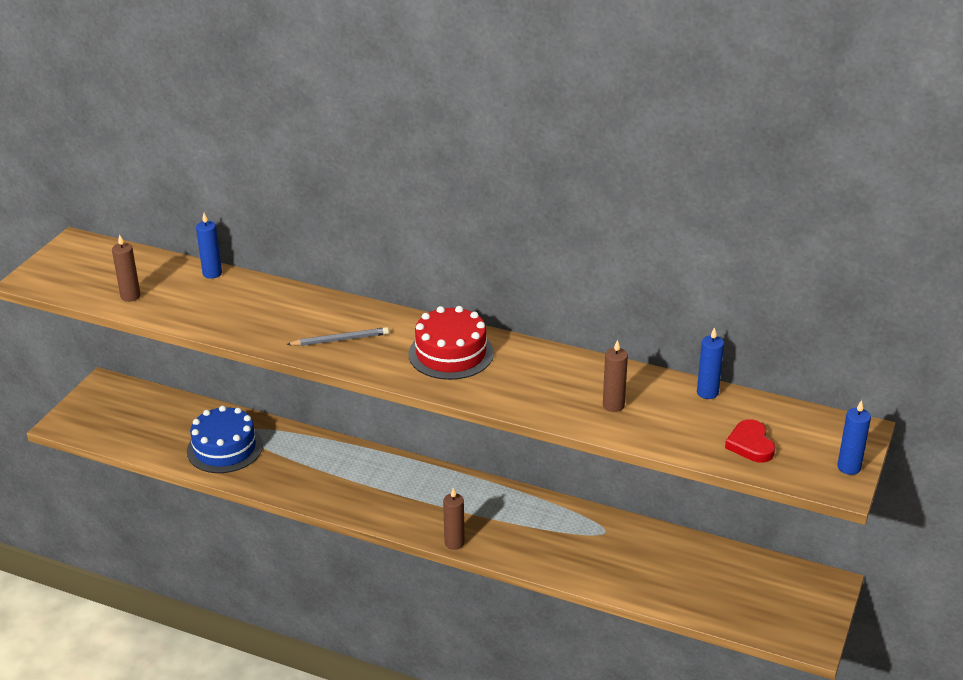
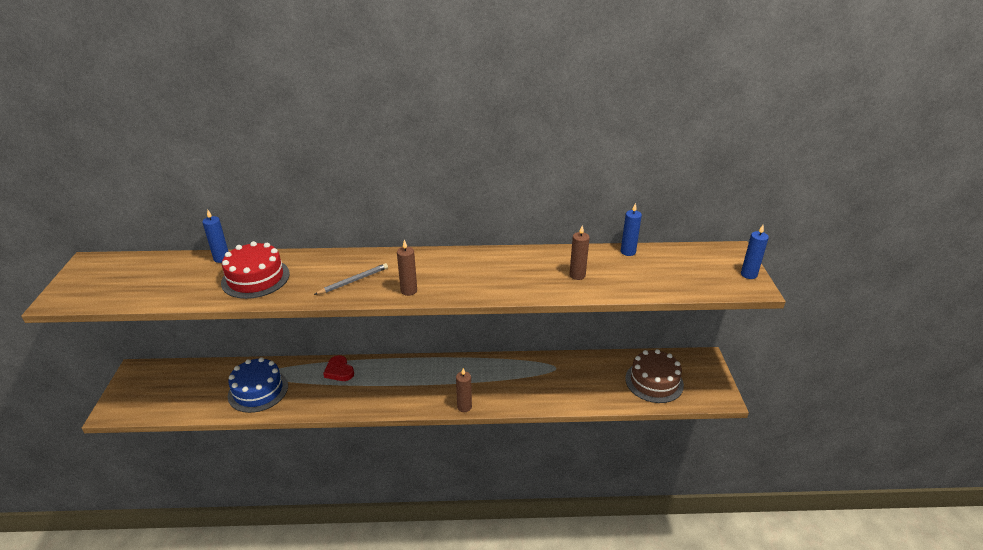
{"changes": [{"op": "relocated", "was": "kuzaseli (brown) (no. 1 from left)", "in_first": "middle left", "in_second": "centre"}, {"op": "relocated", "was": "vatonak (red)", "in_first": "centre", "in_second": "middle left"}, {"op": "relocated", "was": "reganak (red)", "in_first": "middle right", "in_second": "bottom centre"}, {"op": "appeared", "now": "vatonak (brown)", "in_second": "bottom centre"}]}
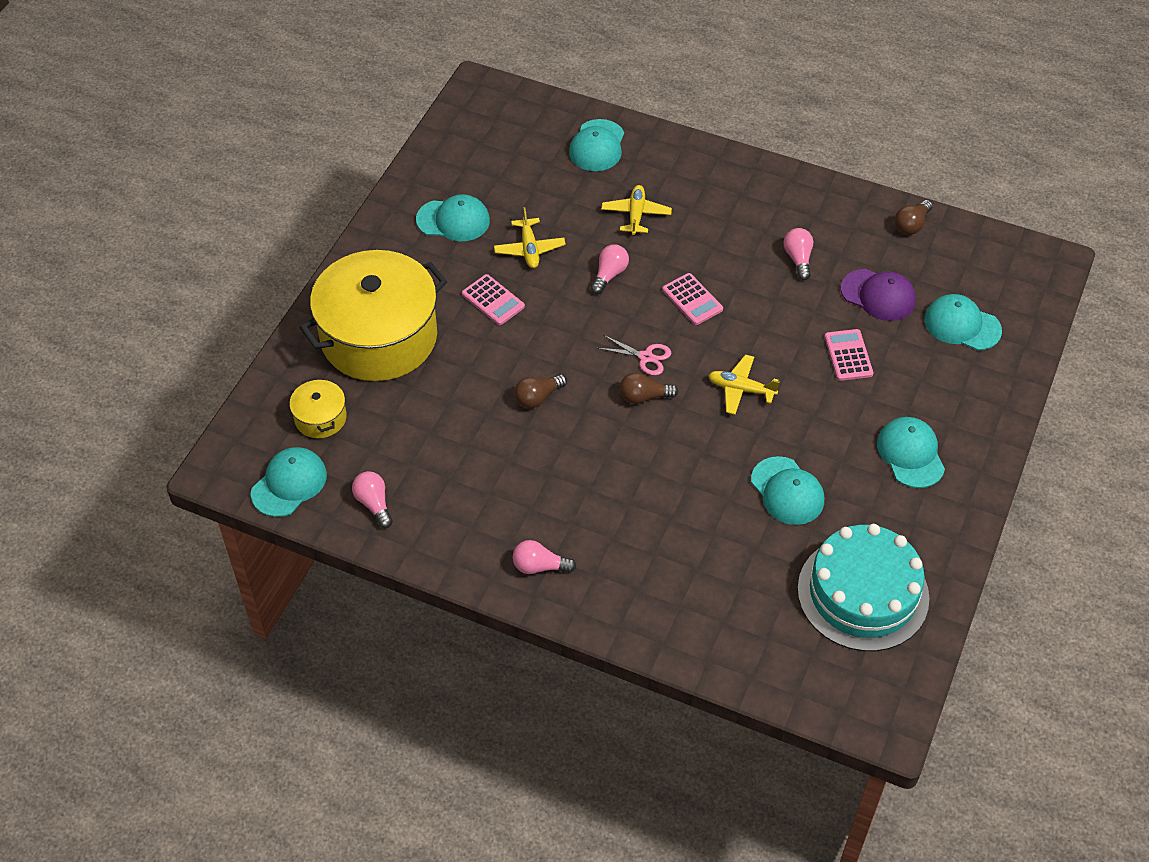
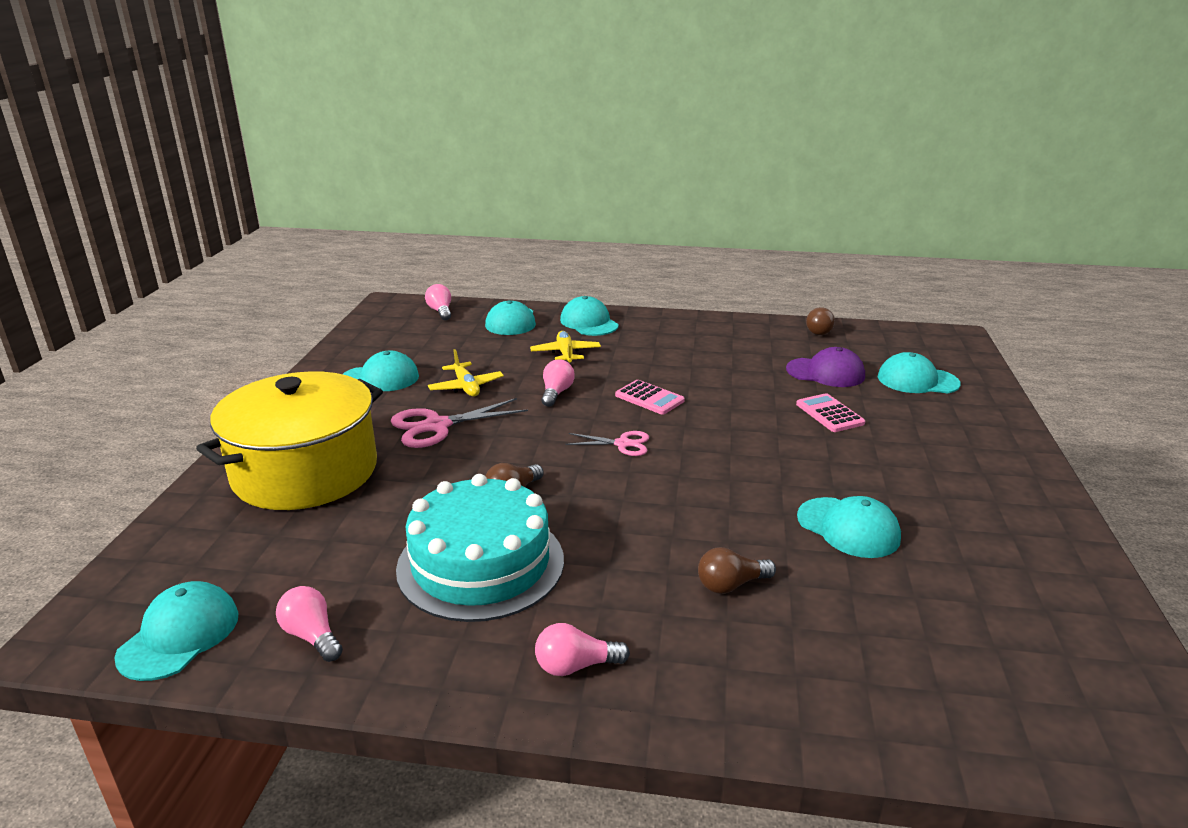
{"changes": [{"op": "missing", "was": "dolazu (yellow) (no. 1 from left)", "in_first": "middle left"}, {"op": "exchanged", "was": "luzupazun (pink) (no. 1 from left)", "now": "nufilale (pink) (no. 1 from left)", "in_first": "centre", "in_second": "centre"}, {"op": "relocated", "was": "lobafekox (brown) (no. 2 from left)", "in_first": "centre", "in_second": "bottom centre"}, {"op": "missing", "was": "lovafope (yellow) (no. 3 from left)", "in_first": "centre"}, {"op": "relocated", "was": "lobafekox (pink) (no. 4 from left in the first image)", "now": "lobafekox (pink) (no. 2 from left)", "in_first": "top right", "in_second": "centre"}, {"op": "relocated", "was": "vatonak (turquoise)", "in_first": "bottom right", "in_second": "centre"}, {"op": "relocated", "was": "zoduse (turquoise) (no. 5 from left in the first image)", "now": "zoduse (turquoise) (no. 4 from left)", "in_first": "middle right", "in_second": "centre"}]}
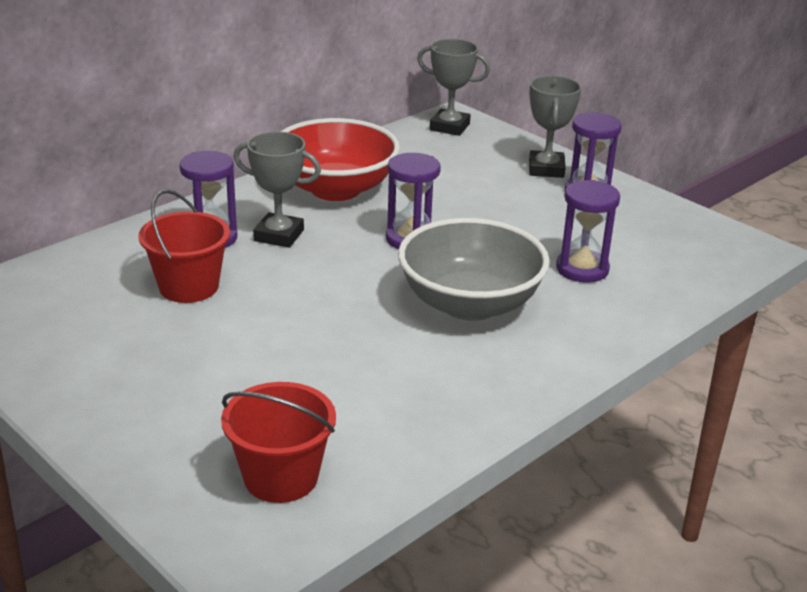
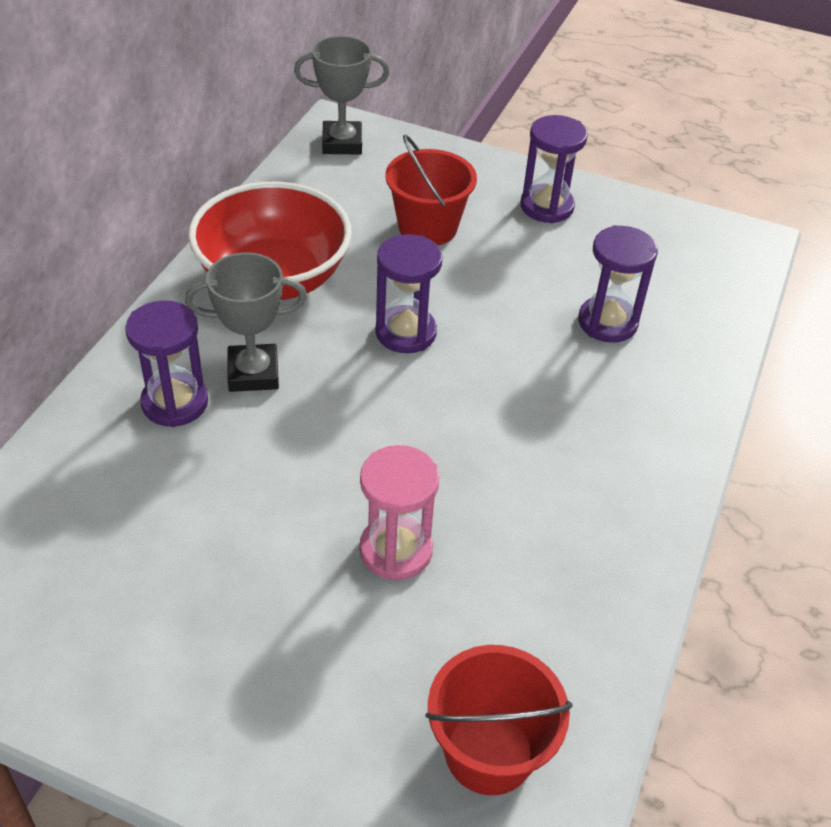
{"changes": [{"op": "relocated", "was": "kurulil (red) (no. 1 from left)", "in_first": "middle left", "in_second": "top centre"}, {"op": "missing", "was": "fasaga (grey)", "in_first": "centre"}, {"op": "missing", "was": "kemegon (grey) (no. 3 from left)", "in_first": "top right"}, {"op": "appeared", "now": "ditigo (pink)", "in_second": "centre"}]}
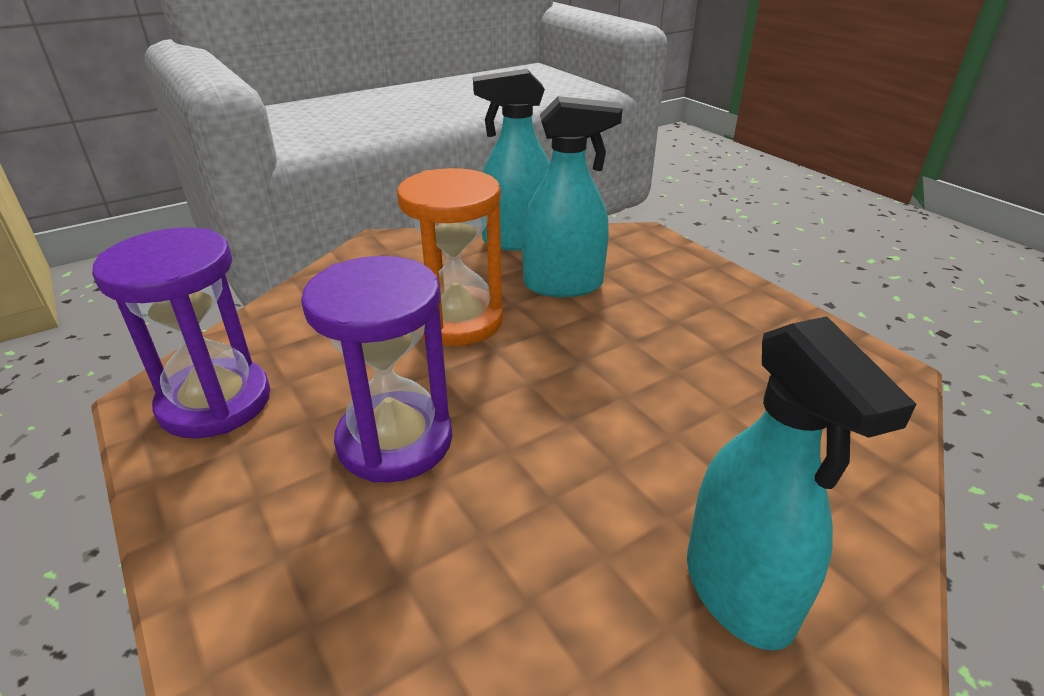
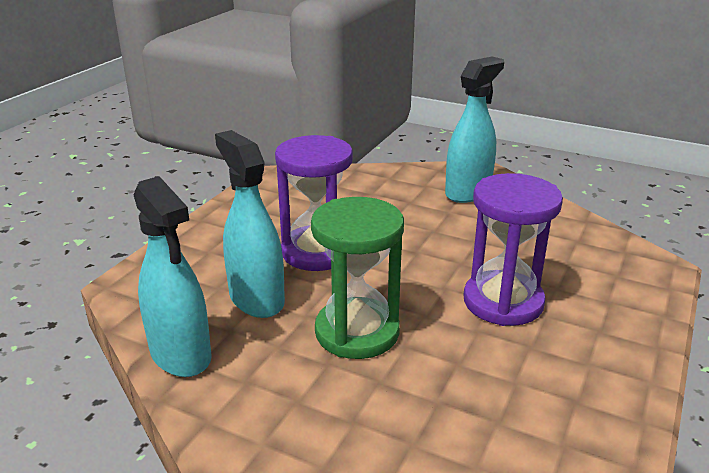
{"changes": [{"op": "relocated", "was": "ditigo (purple) (no. 1 from left)", "in_first": "middle left", "in_second": "centre"}, {"op": "colour", "was": "ditigo (orange)", "now": "ditigo (green)", "in_first": "centre", "in_second": "centre"}]}
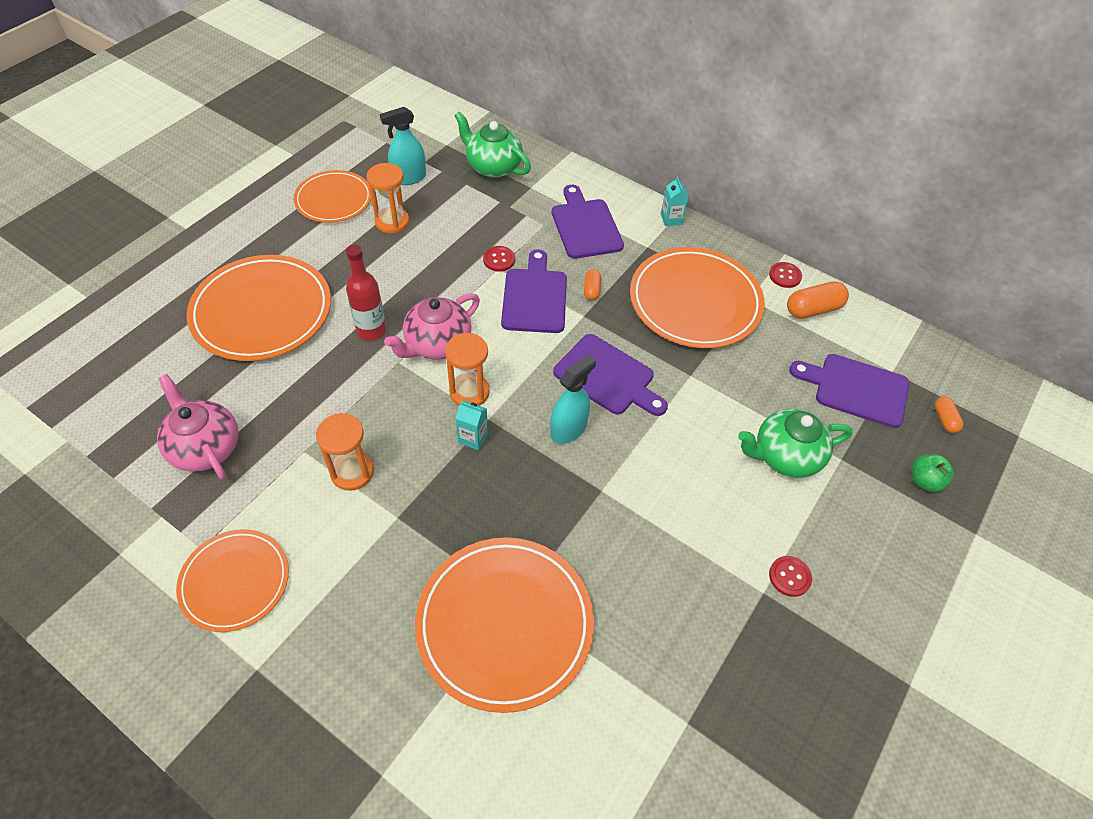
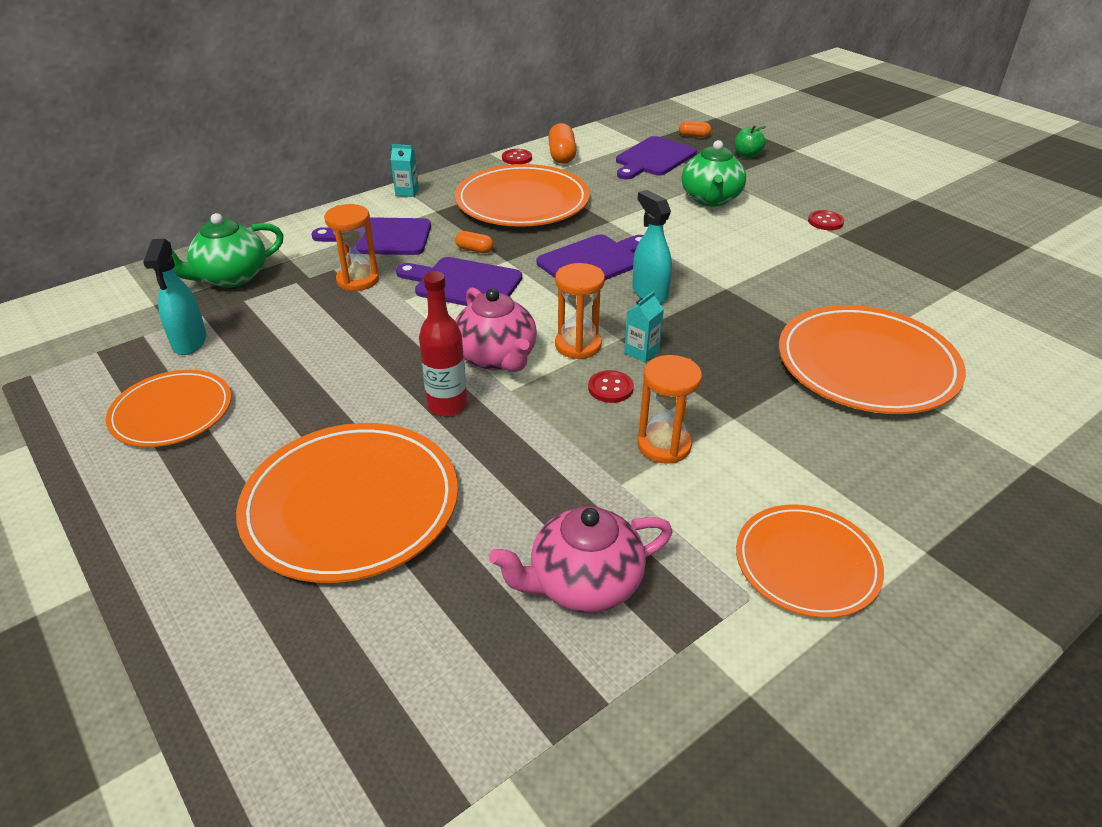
{"changes": [{"op": "relocated", "was": "ditigo (orange) (no. 2 from left in the first image)", "now": "ditigo (orange) (no. 1 from left)", "in_first": "top centre", "in_second": "top left"}, {"op": "relocated", "was": "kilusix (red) (no. 1 from left in the first image)", "now": "kilusix (red) (no. 2 from left)", "in_first": "top centre", "in_second": "centre"}]}
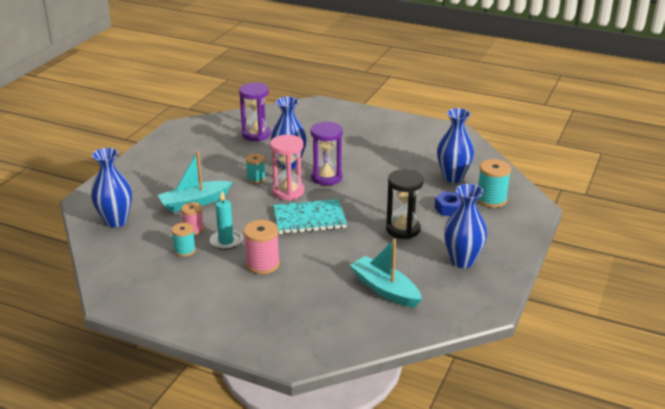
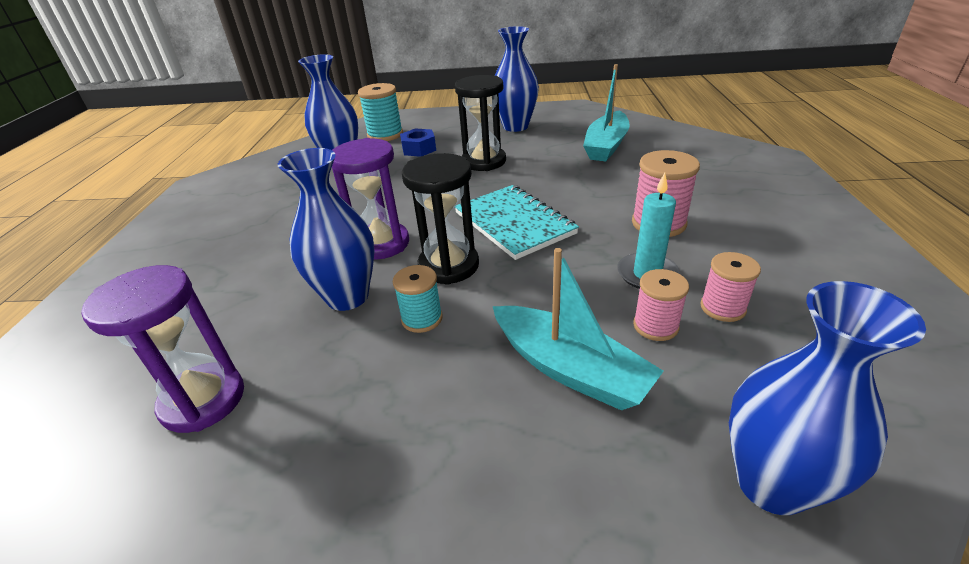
{"changes": [{"op": "colour", "was": "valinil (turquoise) (no. 1 from left)", "now": "valinil (pink) (no. 3 from left)", "in_first": "middle left", "in_second": "middle right"}, {"op": "colour", "was": "ditigo (pink)", "now": "ditigo (black) (no. 1 from left)", "in_first": "centre", "in_second": "centre"}]}
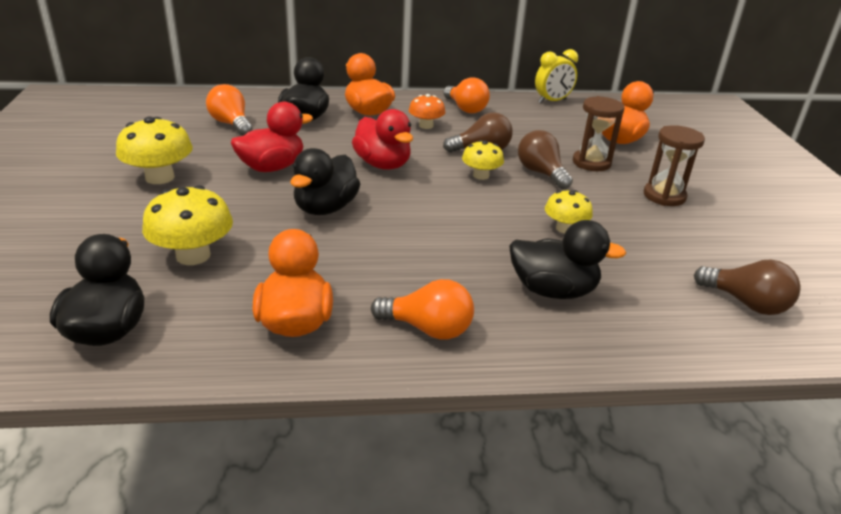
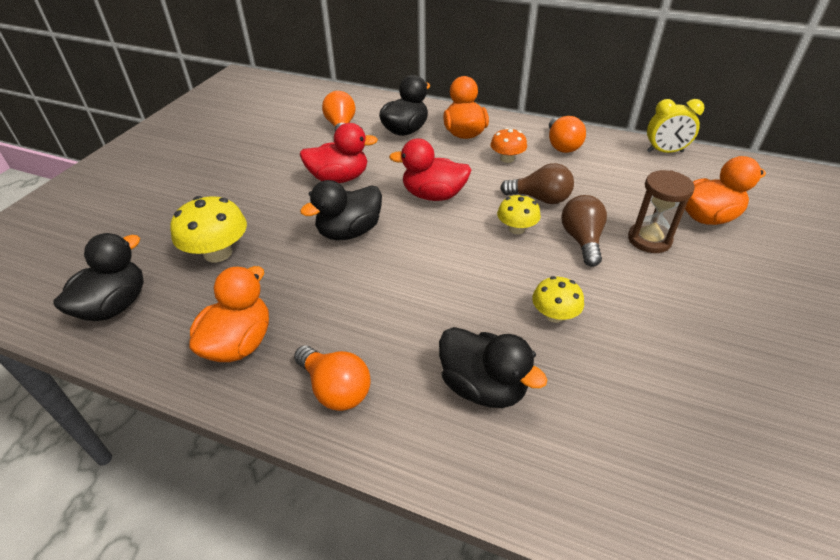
{"changes": [{"op": "missing", "was": "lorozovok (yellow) (no. 1 from left)", "in_first": "top left"}, {"op": "spun", "was": "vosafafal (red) (no. 2 from left)", "in_first": "top centre", "in_second": "top centre", "clockwise": 105}, {"op": "missing", "was": "ditigo (brown) (no. 2 from left)", "in_first": "top right"}, {"op": "missing", "was": "lobafekox (brown) (no. 3 from left)", "in_first": "middle right"}]}
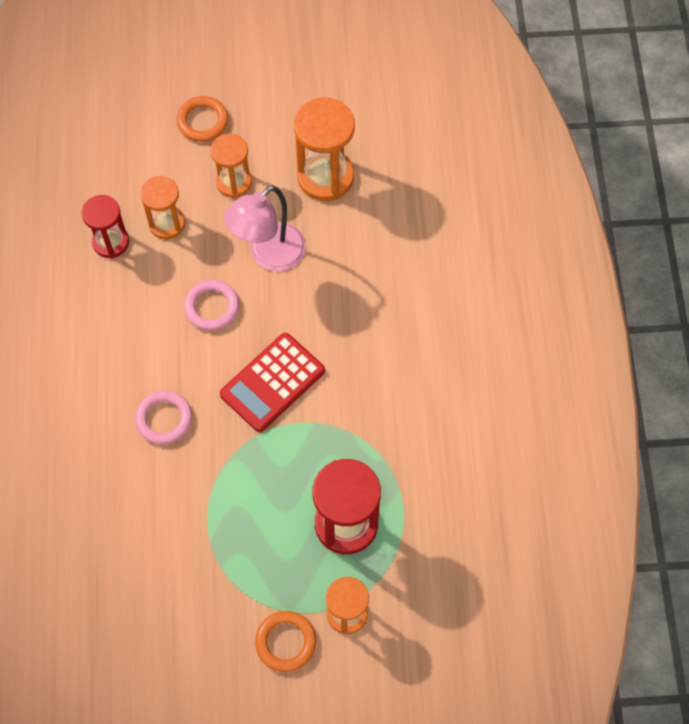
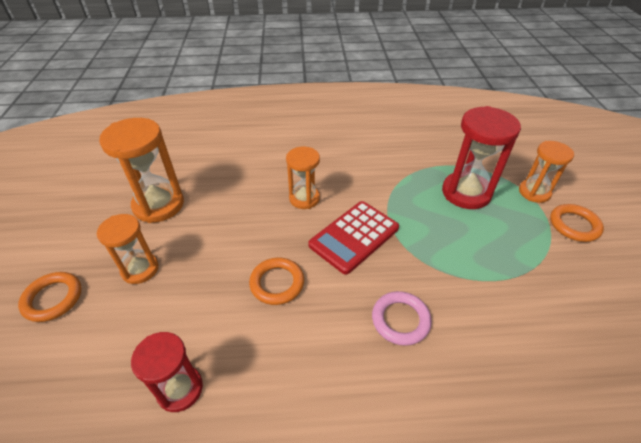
{"changes": [{"op": "relocated", "was": "ditigo (orange) (no. 1 from left in the first image)", "now": "ditigo (orange) (no. 3 from left)", "in_first": "top left", "in_second": "centre"}, {"op": "colour", "was": "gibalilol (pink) (no. 2 from left)", "now": "gibalilol (orange) (no. 2 from left)", "in_first": "middle left", "in_second": "centre"}, {"op": "spun", "was": "luzupazun (red)", "in_first": "centre", "in_second": "centre", "clockwise": 90}, {"op": "missing", "was": "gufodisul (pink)", "in_first": "top centre"}]}
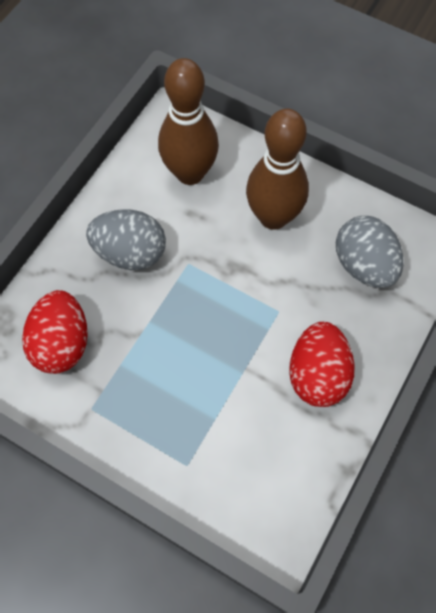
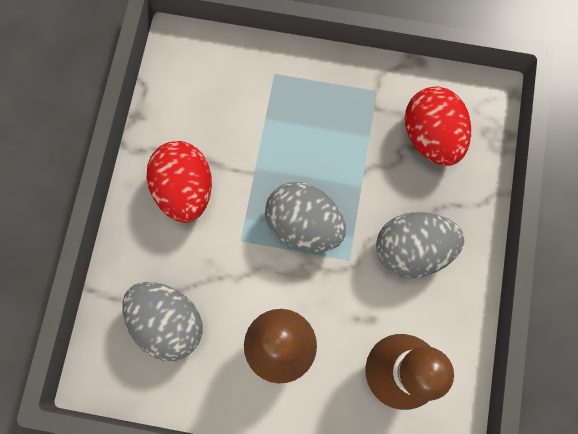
{"changes": [{"op": "appeared", "now": "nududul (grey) (no. 2 from left)", "in_second": "centre"}]}
